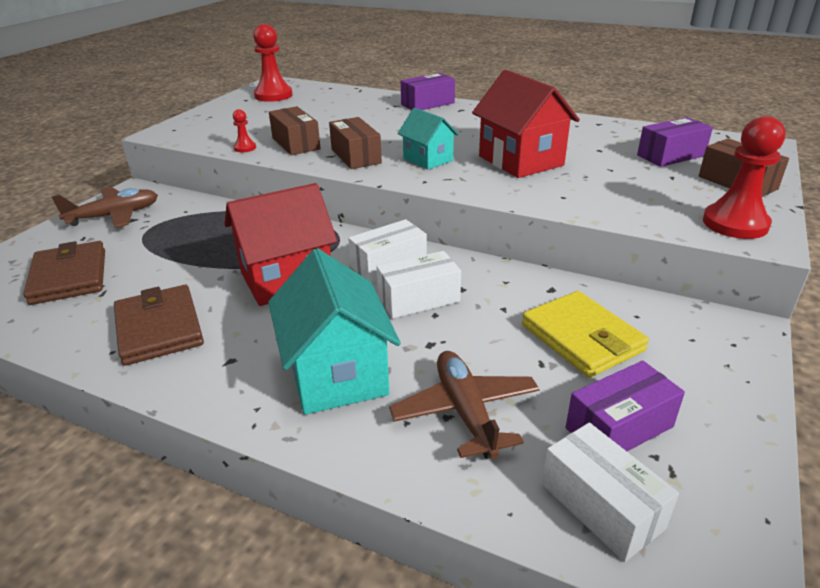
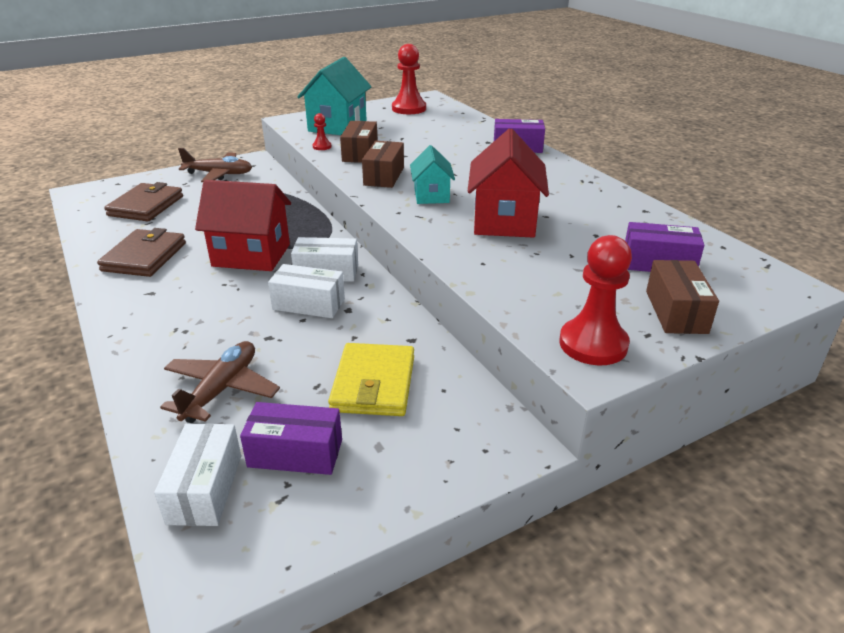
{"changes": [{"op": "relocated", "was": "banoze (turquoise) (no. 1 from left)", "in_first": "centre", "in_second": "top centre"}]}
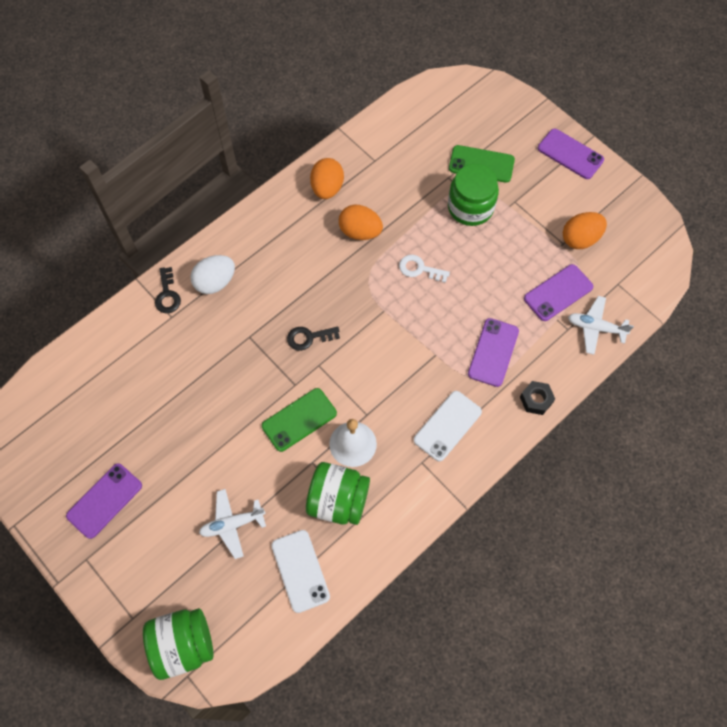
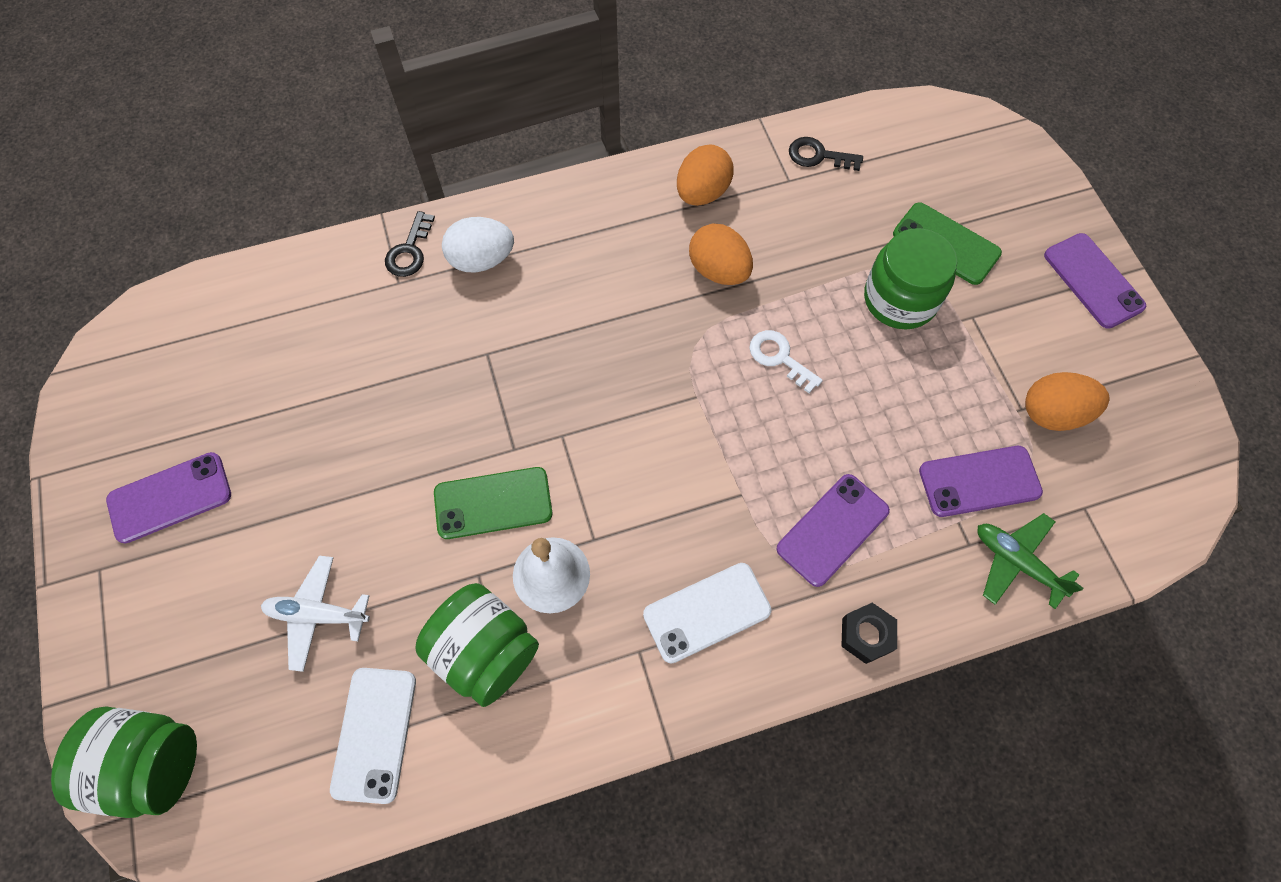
{"changes": [{"op": "relocated", "was": "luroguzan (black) (no. 2 from left)", "in_first": "centre", "in_second": "top centre"}, {"op": "colour", "was": "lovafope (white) (no. 2 from left)", "now": "lovafope (green)", "in_first": "middle right", "in_second": "middle right"}]}
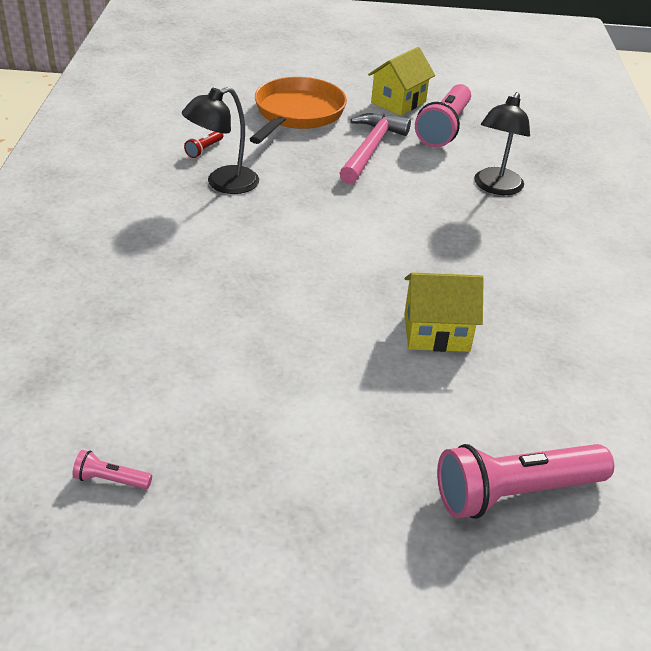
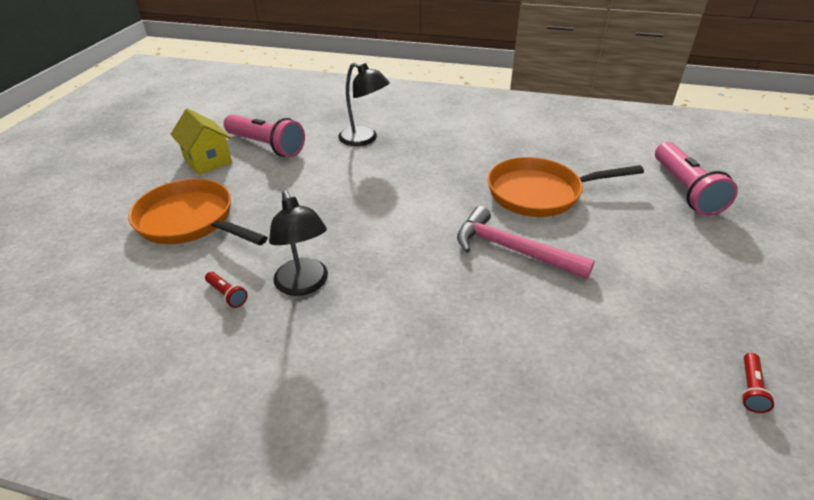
{"changes": [{"op": "colour", "was": "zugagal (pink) (no. 1 from left)", "now": "zugagal (red) (no. 2 from left)", "in_first": "bottom left", "in_second": "bottom right"}, {"op": "relocated", "was": "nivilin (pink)", "in_first": "top centre", "in_second": "centre"}, {"op": "exchanged", "was": "banoze (yellow) (no. 2 from left)", "now": "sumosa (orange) (no. 2 from left)", "in_first": "middle right", "in_second": "middle right"}]}
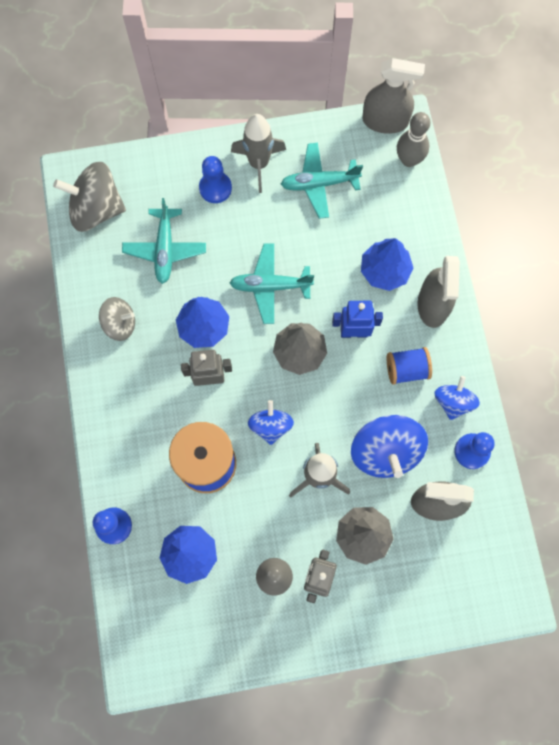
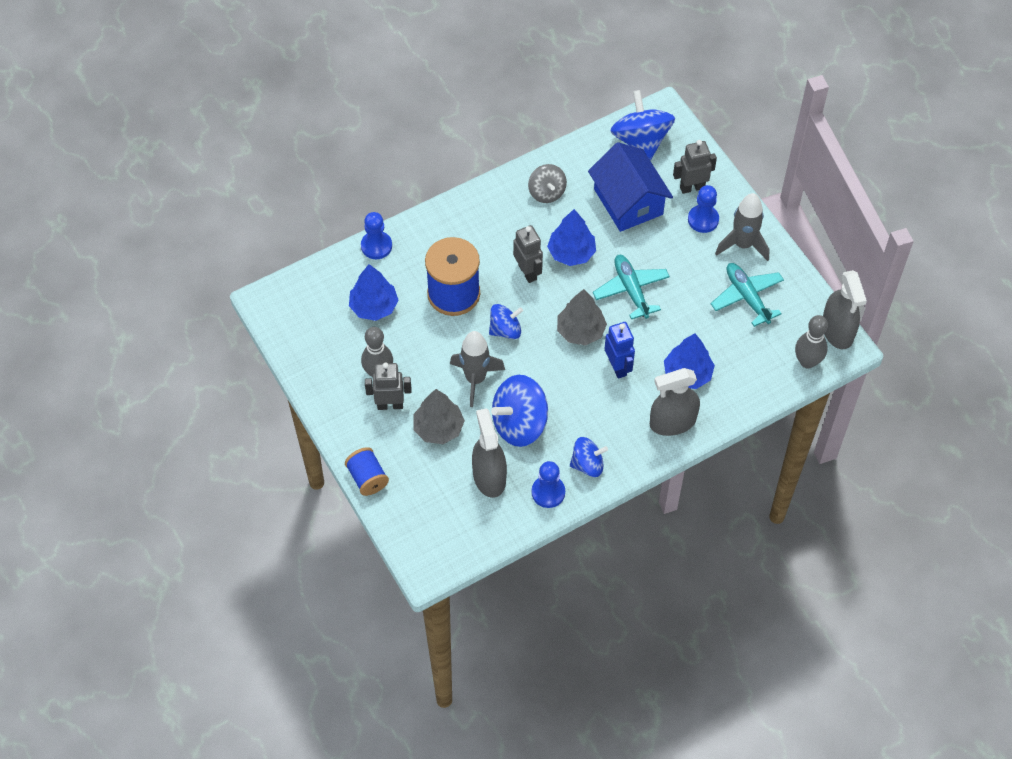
{"changes": [{"op": "colour", "was": "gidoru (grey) (no. 1 from left)", "now": "gidoru (blue) (no. 4 from left)", "in_first": "top left", "in_second": "top centre"}, {"op": "exchanged", "was": "lovafope (turquoise) (no. 1 from left)", "now": "banoze (blue)", "in_first": "top left", "in_second": "top centre"}, {"op": "relocated", "was": "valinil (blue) (no. 2 from left in the first image)", "now": "valinil (blue) (no. 1 from left)", "in_first": "middle right", "in_second": "centre"}, {"op": "appeared", "now": "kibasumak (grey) (no. 3 from left)", "in_second": "top right"}]}
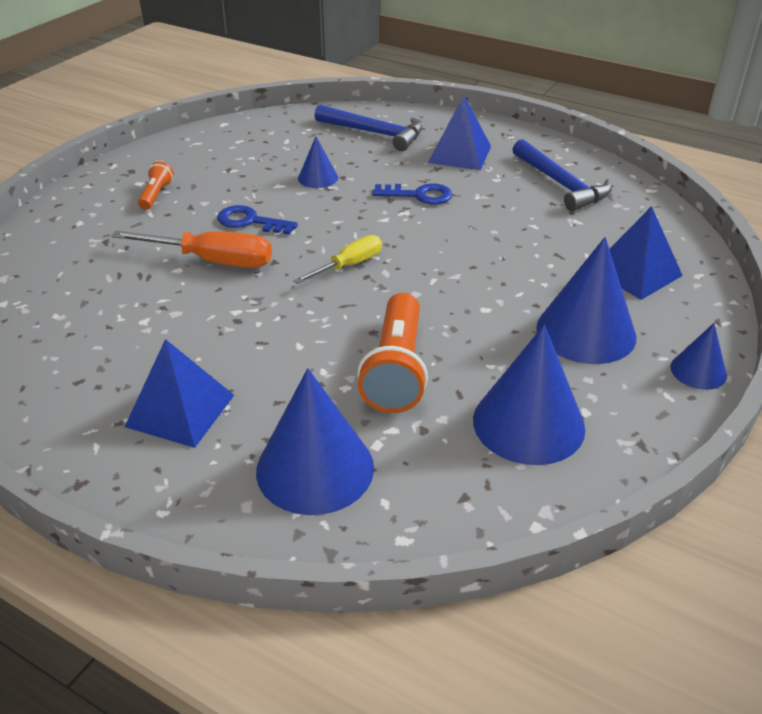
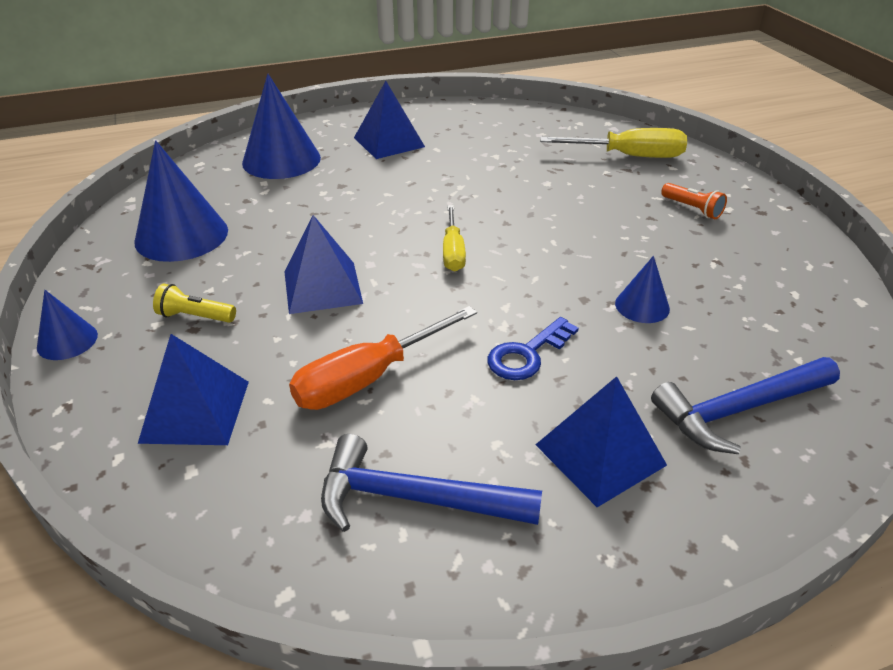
{"changes": [{"op": "relocated", "was": "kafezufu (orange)", "in_first": "middle left", "in_second": "centre"}, {"op": "missing", "was": "luroguzan (blue) (no. 1 from left)", "in_first": "top centre"}, {"op": "missing", "was": "zugagal (orange) (no. 2 from left)", "in_first": "centre"}, {"op": "exchanged", "was": "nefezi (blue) (no. 4 from left)", "now": "zugagal (yellow)", "in_first": "middle right", "in_second": "middle left"}, {"op": "appeared", "now": "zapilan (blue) (no. 2 from left)", "in_second": "centre"}, {"op": "appeared", "now": "kafezufu (yellow) (no. 2 from left)", "in_second": "top right"}]}
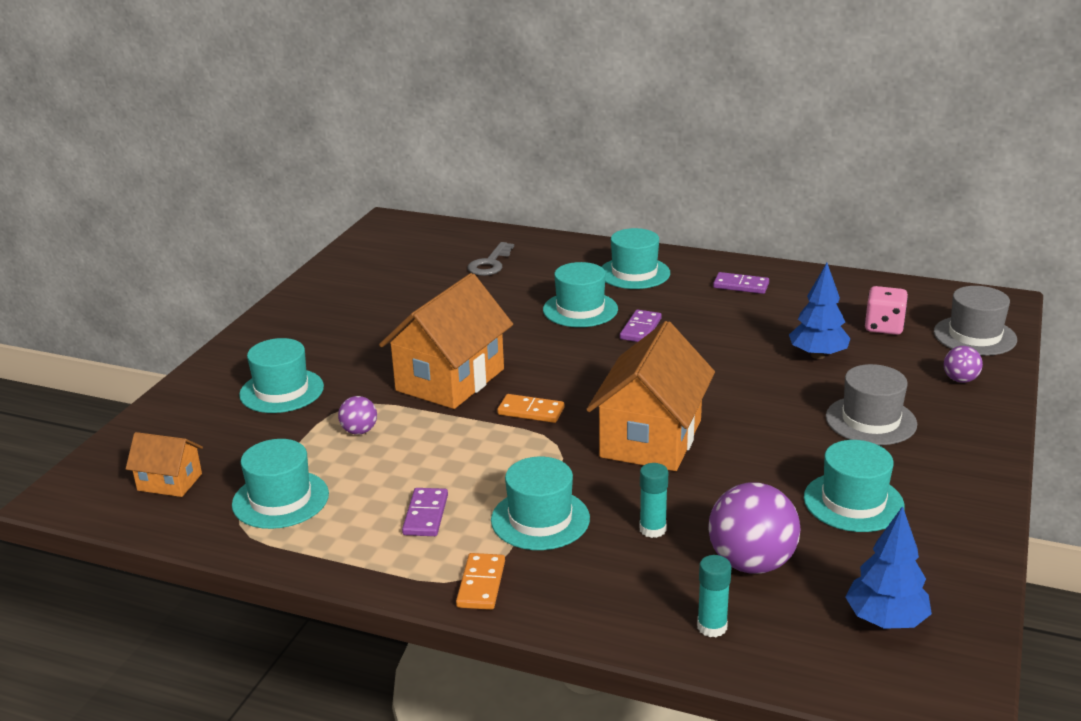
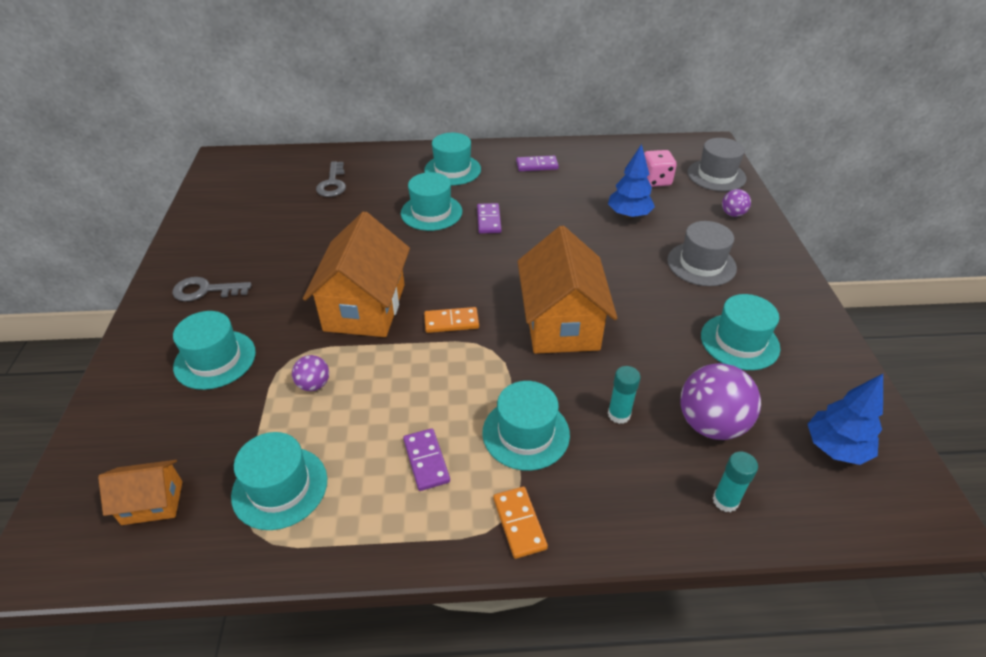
{"changes": [{"op": "appeared", "now": "luroguzan (grey) (no. 1 from left)", "in_second": "middle left"}]}
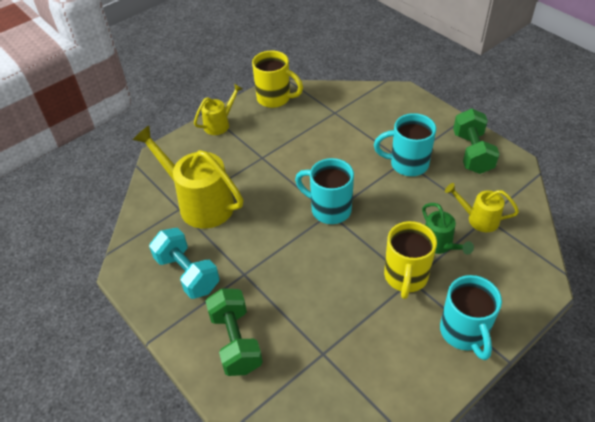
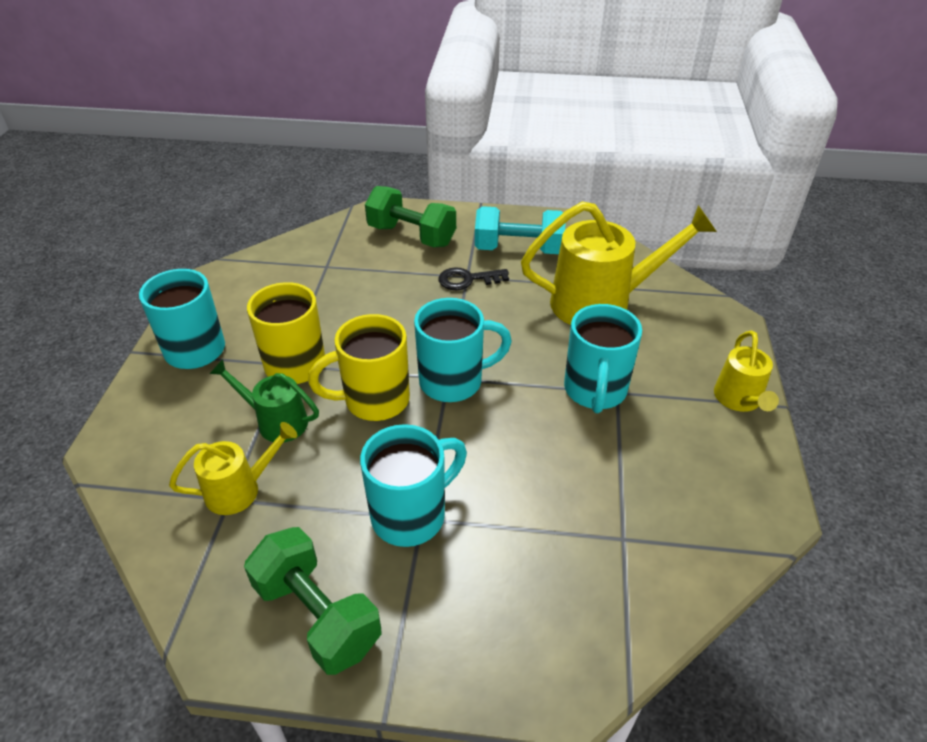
{"changes": [{"op": "relocated", "was": "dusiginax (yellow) (no. 1 from left in the first image)", "now": "dusiginax (yellow) (no. 2 from left)", "in_first": "top centre", "in_second": "centre"}, {"op": "appeared", "now": "luroguzan (black)", "in_second": "centre"}, {"op": "appeared", "now": "dusiginax (turquoise) (no. 4 from left)", "in_second": "centre"}]}
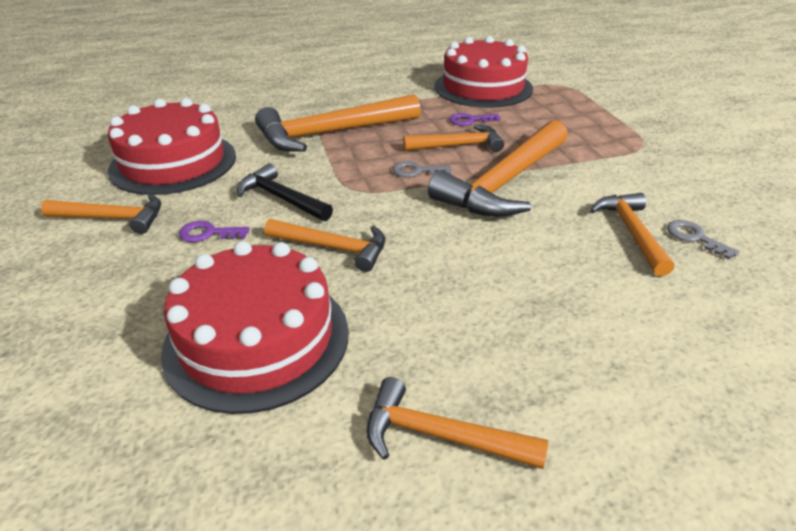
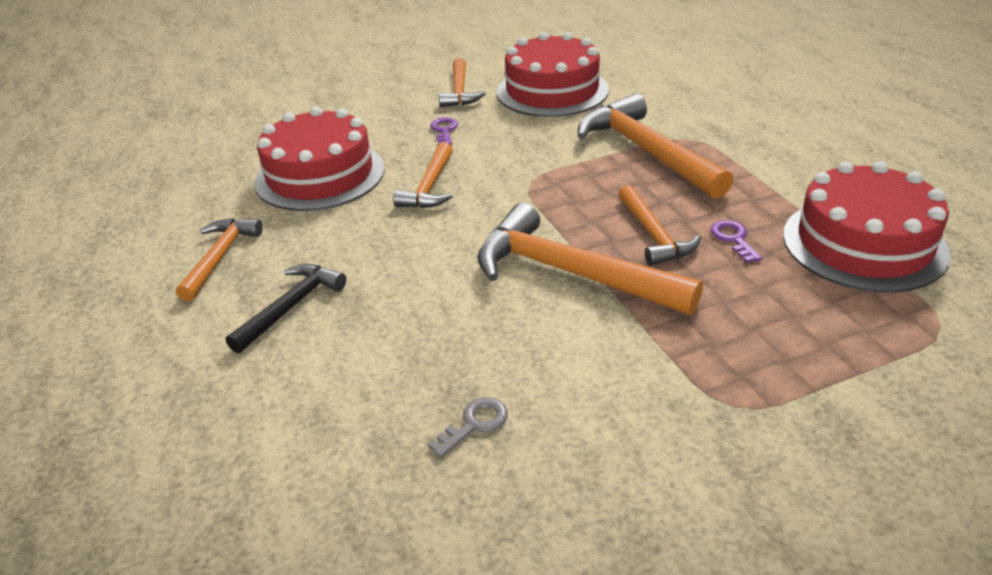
{"changes": [{"op": "relocated", "was": "nivilin (black)", "in_first": "centre", "in_second": "middle left"}, {"op": "missing", "was": "luroguzan (grey) (no. 1 from left)", "in_first": "top centre"}, {"op": "missing", "was": "nivilin (orange) (no. 7 from left)", "in_first": "middle right"}]}
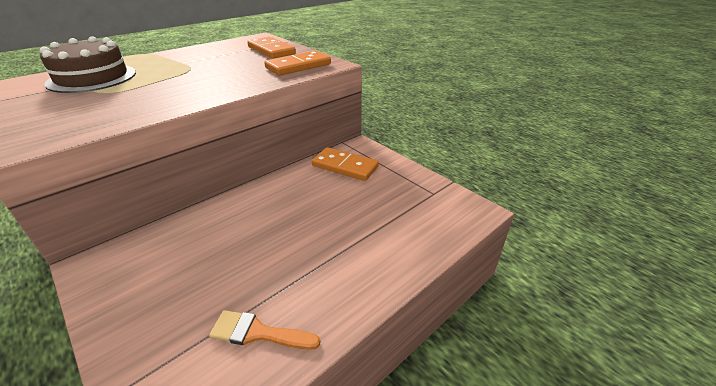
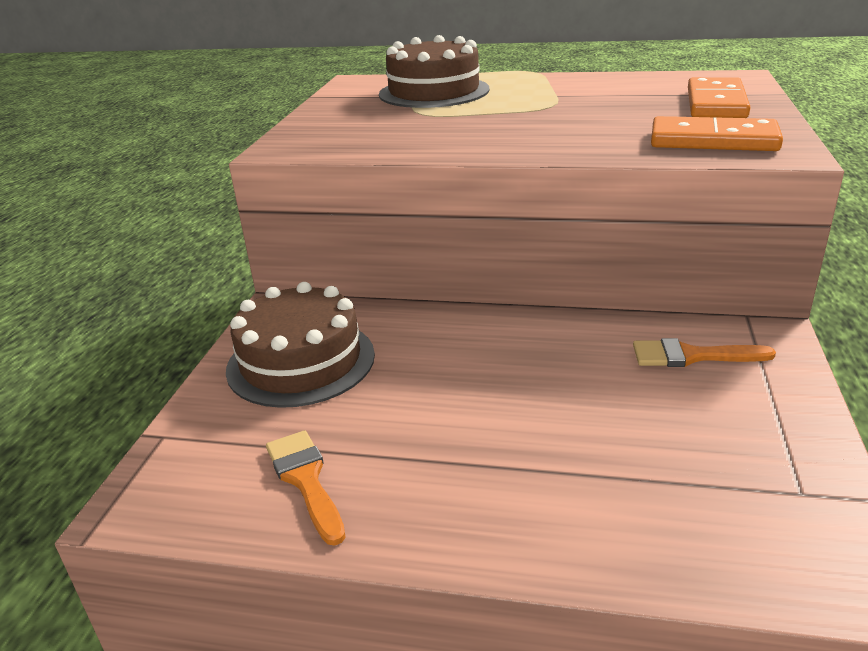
{"changes": [{"op": "exchanged", "was": "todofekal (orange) (no. 3 from left)", "now": "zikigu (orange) (no. 2 from left)", "in_first": "centre", "in_second": "middle right"}, {"op": "appeared", "now": "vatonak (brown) (no. 1 from left)", "in_second": "centre"}]}
